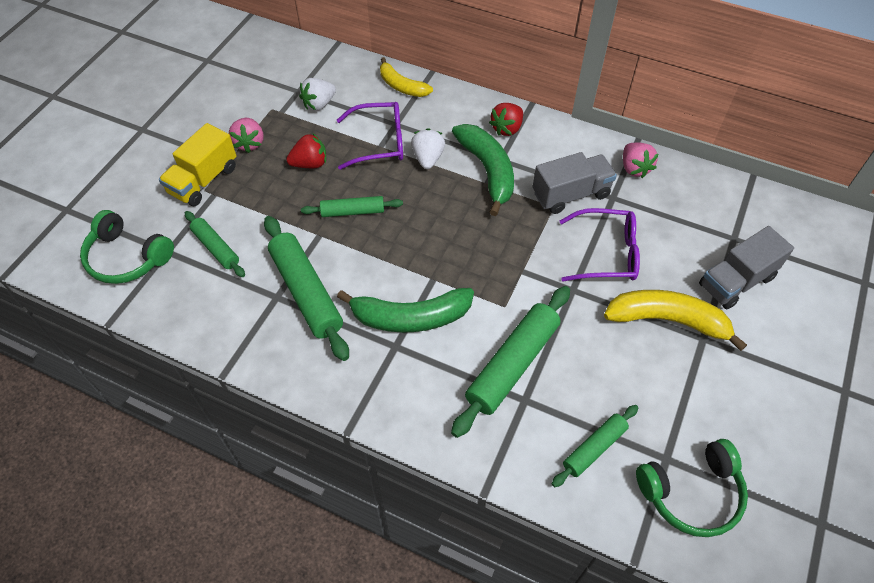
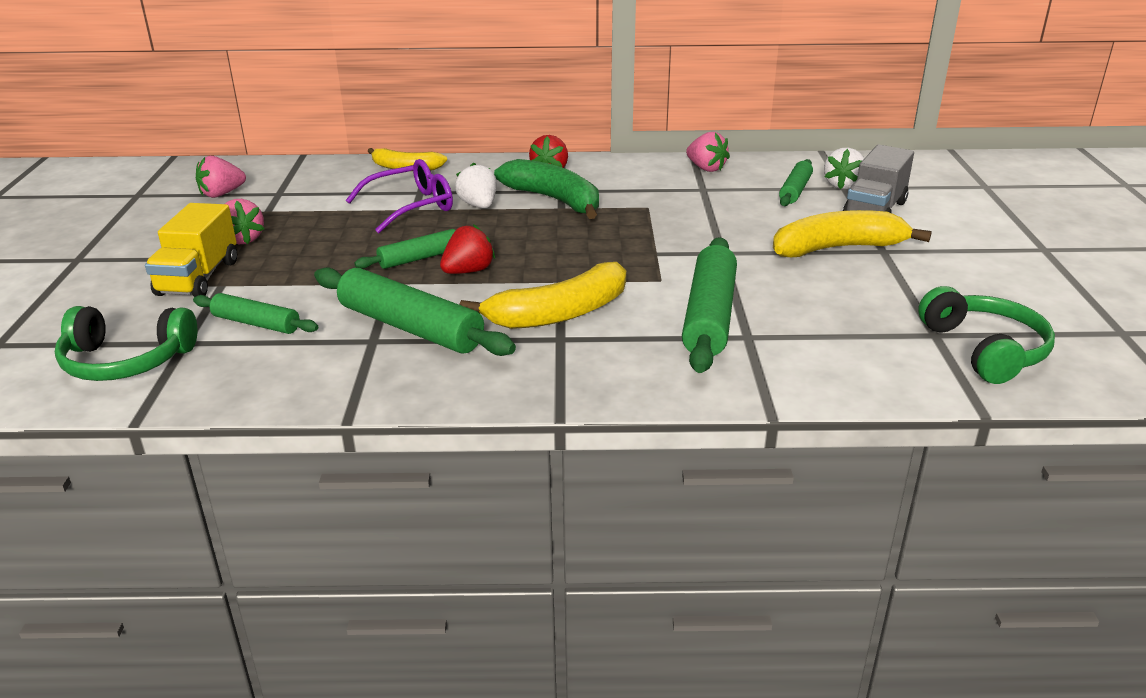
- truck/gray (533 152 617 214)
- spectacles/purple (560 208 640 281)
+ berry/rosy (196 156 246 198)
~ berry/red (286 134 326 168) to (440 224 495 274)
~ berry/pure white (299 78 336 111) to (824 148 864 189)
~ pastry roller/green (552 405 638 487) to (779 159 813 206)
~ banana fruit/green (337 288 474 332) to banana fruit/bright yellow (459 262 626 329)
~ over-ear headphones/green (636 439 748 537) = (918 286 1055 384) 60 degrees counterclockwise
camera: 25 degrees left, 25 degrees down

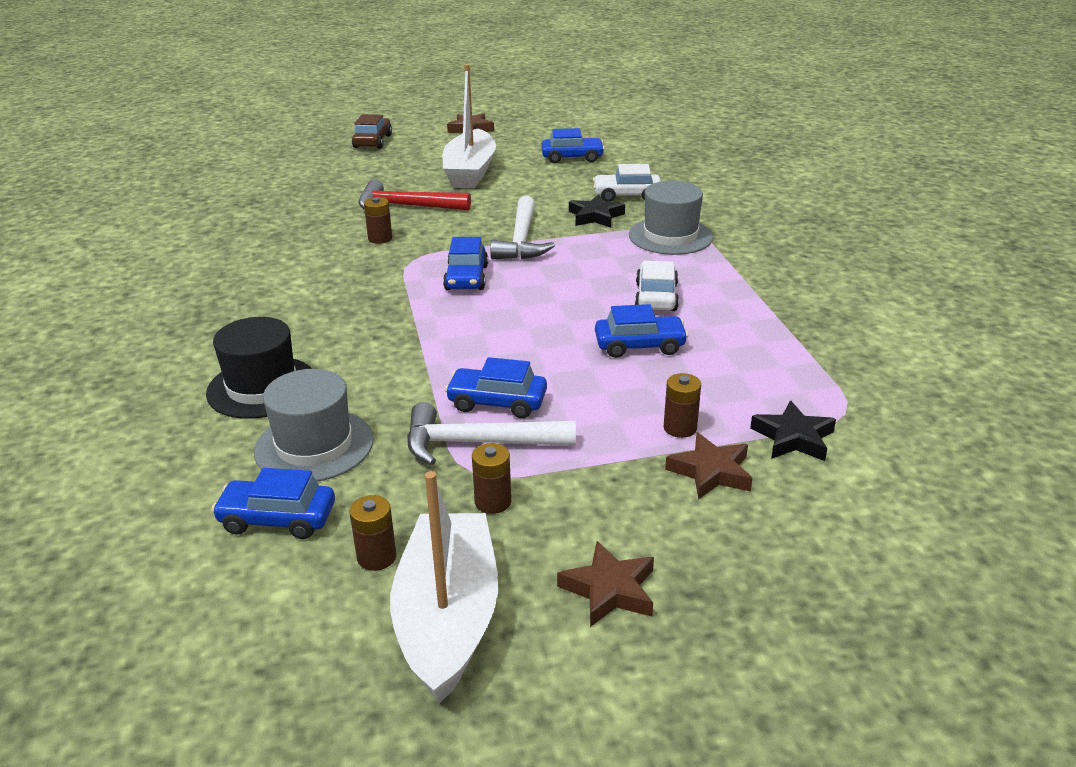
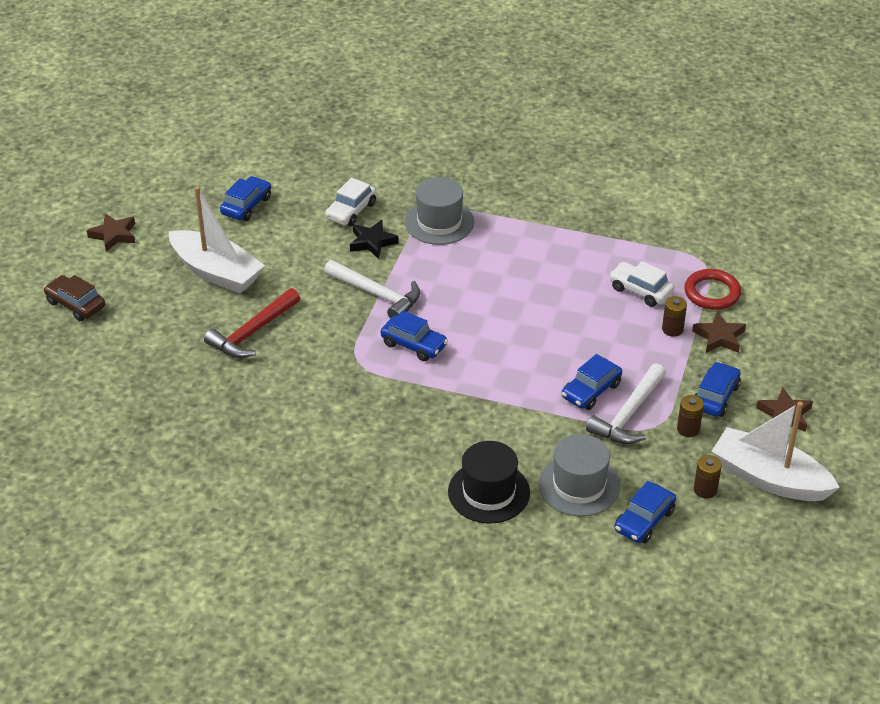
- power cell/brown (364 197 392 244)
~ automobile/royal blue (595 304 688 358) to (695 362 741 417)
~ automobile/pure white (635 261 679 311) to (609 261 675 307)
~ star shape/black (750 400 836 461) to ring/red (684 269 741 310)
camera: 60 degrees left, 10 degrees up

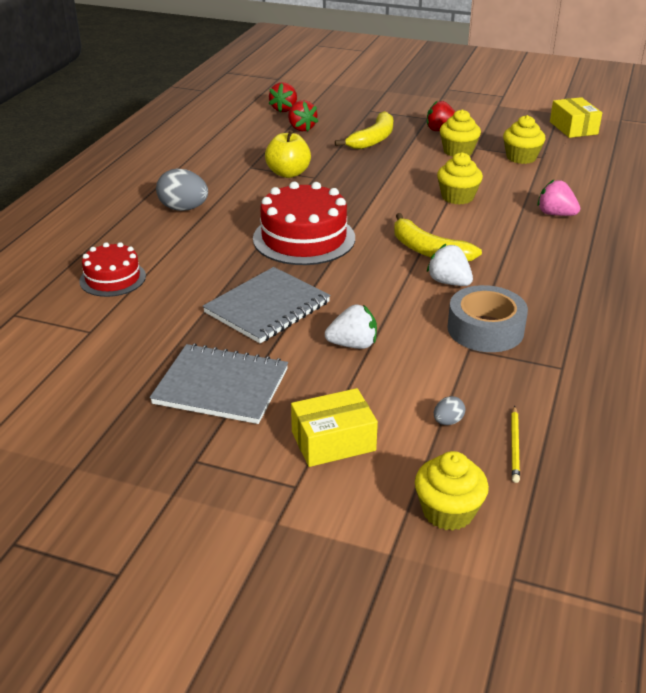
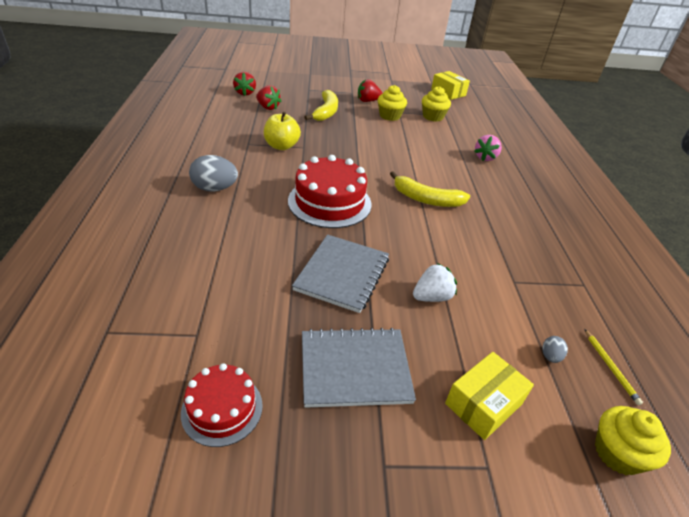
- berry/pure white (427 244 473 286)
- fairy cake/bright yellow (437 152 483 205)
- roll of tape/gray (448 285 528 352)
~ gateau/red (79 242 146 297) to (181 363 263 447)
~ berry/rosy (537 179 580 216) = (474 135 502 161) 75 degrees counterclockwise
camera: 25 degrees left, 5 degrees up

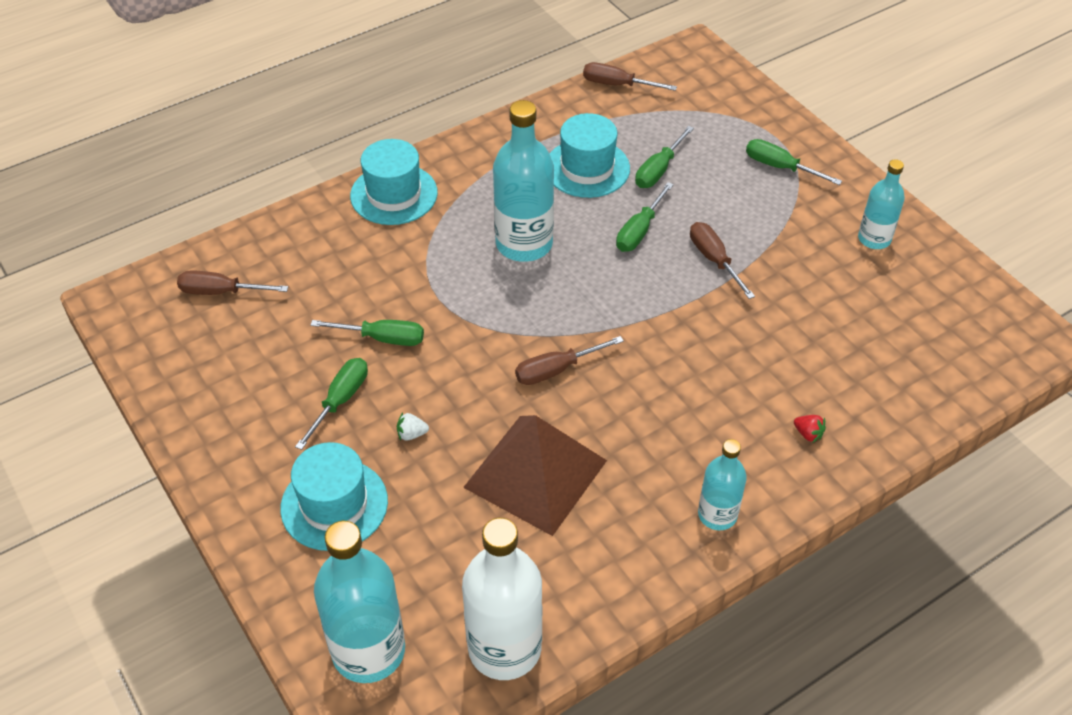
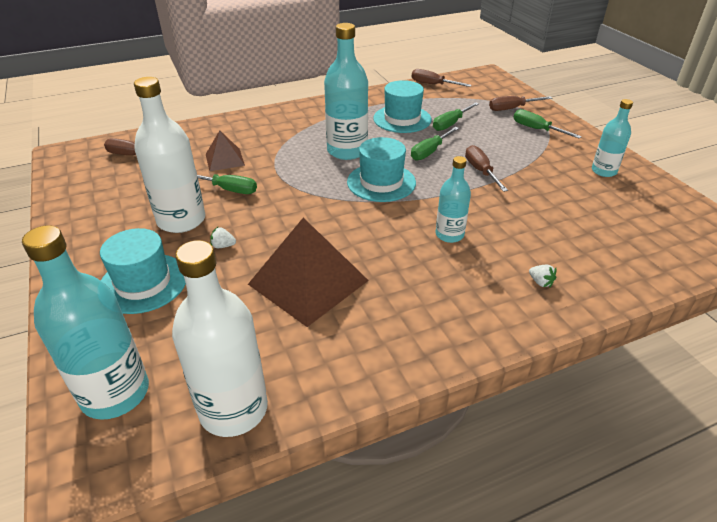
+ solid pyramid/brown (206 131 245 171)
~ tall hat/teal (350 139 438 225) to (347 137 416 202)
~ flat screwdriver/brown (515 336 624 385) to (489 96 552 111)
~ bottle/teal (698 439 747 530) to (436 156 471 243)
~ flat screwdriver/green (295 358 368 450) to bottle/pure white (134 77 205 233)
~ berry/red (794 415 826 443) to berry/pure white (529 265 556 287)
camera: 10 degrees right, 10 degrees down

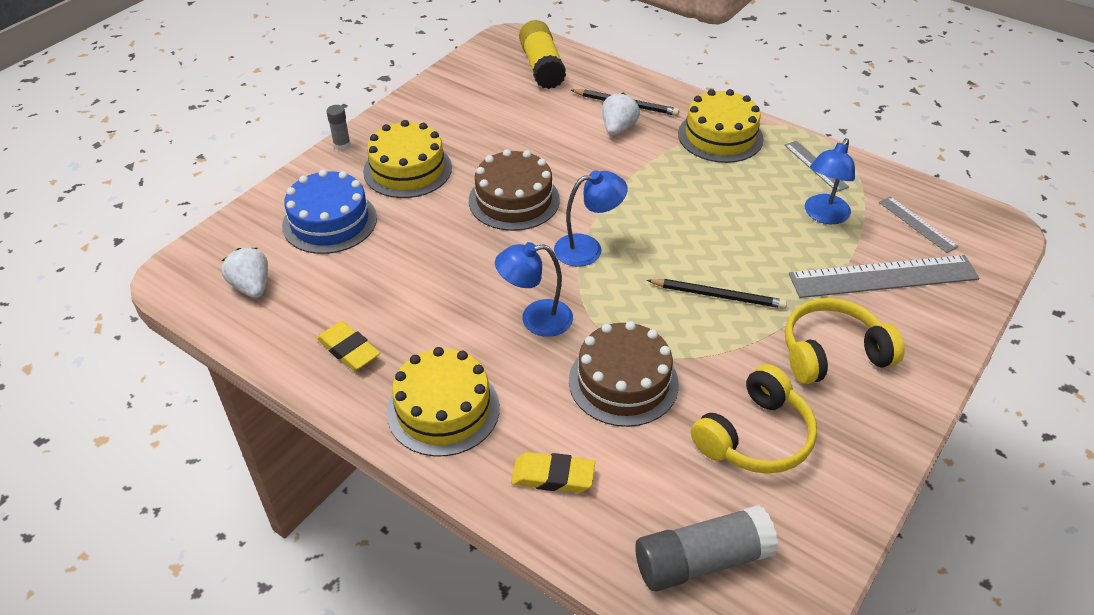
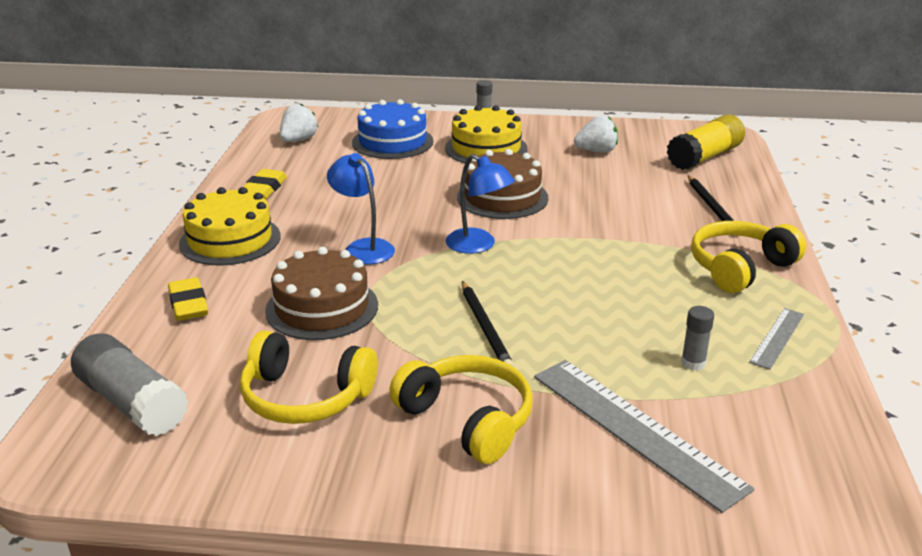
- ruler/gray (879 196 959 253)
~ berry/pure white (602 93 640 136) to (574 115 618 153)
~ gateau/bright yellow (678 89 764 163) to over-ear headphones/bright yellow (691 221 806 293)
~ desk lamp/royal blue (805 138 855 224) to stick of glue/gray (681 306 714 370)
camera: 60 degrees right, 15 degrees down

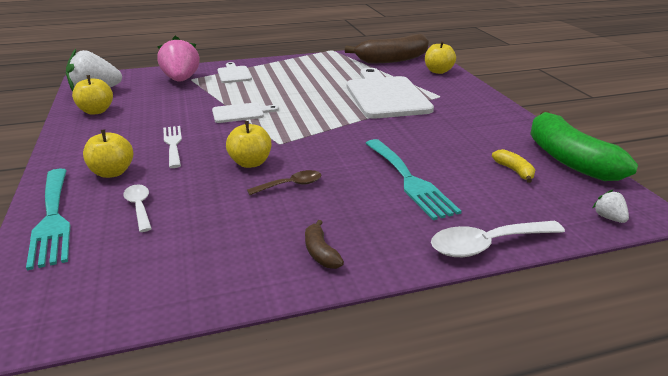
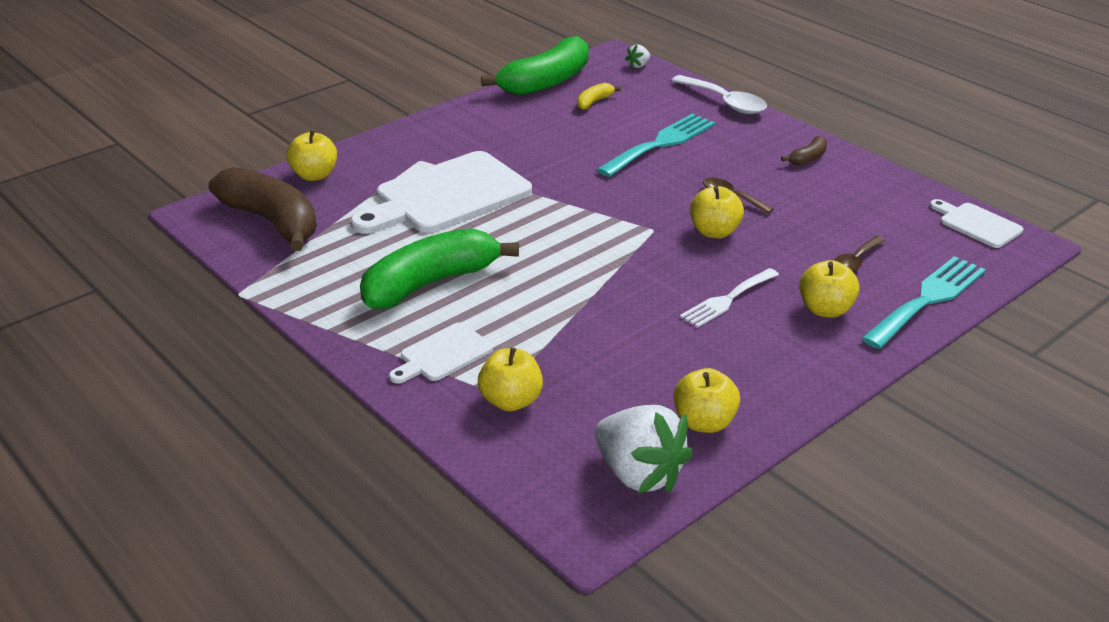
+ banana fruit/green (360 228 519 309)
~ cutting board/pure white (212 102 279 123) to (930 199 1024 248)
~ berry/rosy (157 36 199 82) to apple fruit/bright yellow (478 347 543 411)
~ tablespoon/pure white (123 185 152 232) to tablespoon/brown (834 236 886 272)
camera: 115 degrees left, 5 degrees up

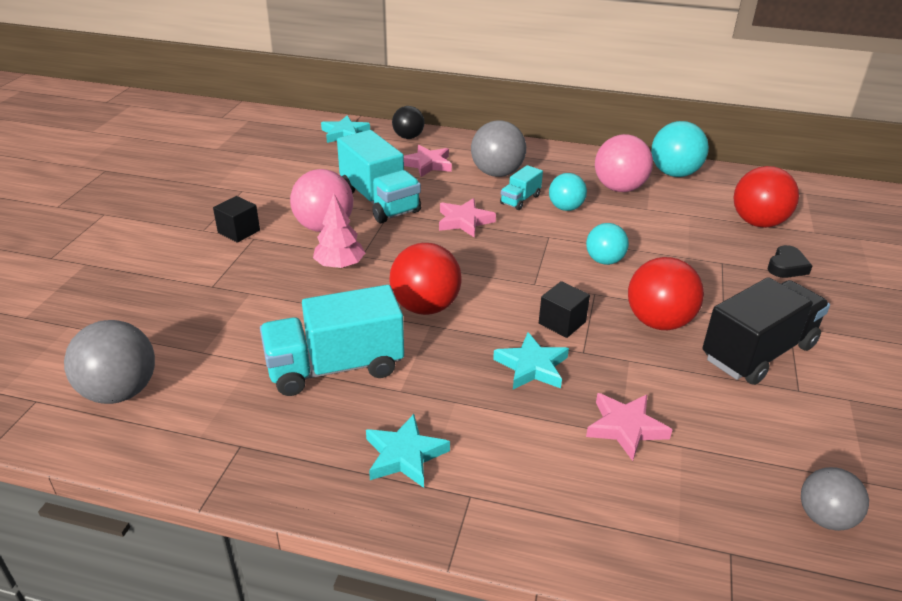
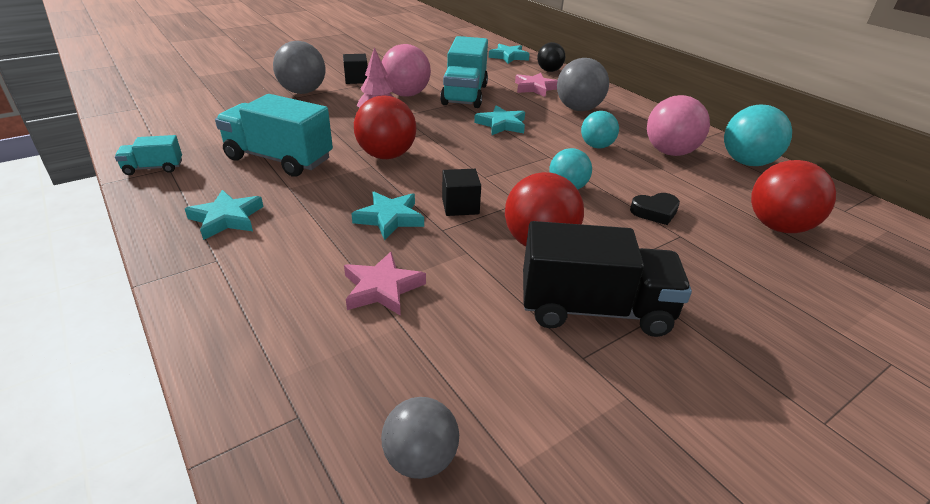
~ sphere/gray (64 320 155 404) to (273 41 325 94)
~ truck/teal (500 165 543 210) to (115 135 182 175)
~ heart/black (768 245 812 278) to (630 193 680 225)
~ star shape/rosy (439 198 496 237) to star shape/teal (474 105 525 135)
camera: 40 degrees right, 0 degrees up

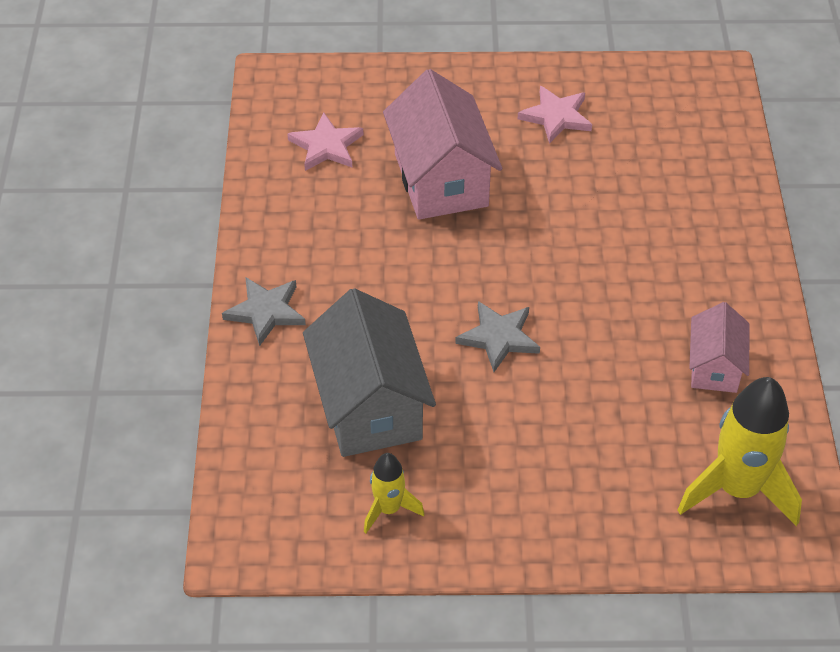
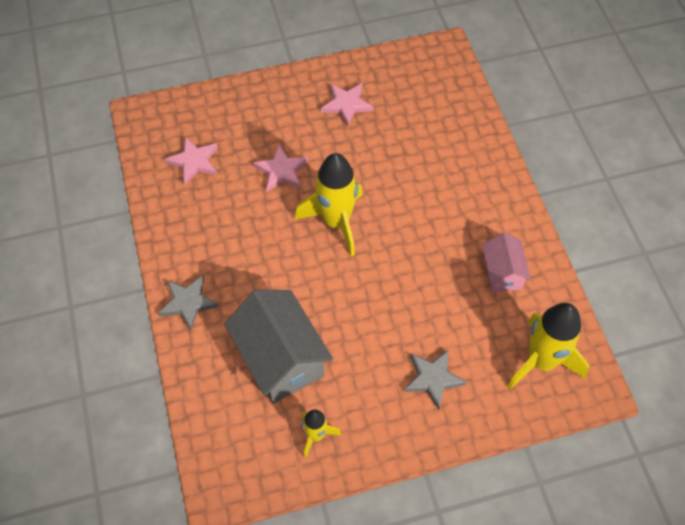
+ toy rocket/bright yellow (295 153 363 256)
~ star shape/gray (455 301 540 372) to (404 349 467 410)
~ cottage/rosy (383 69 502 220) to star shape/rosy (253 145 308 192)
camera: 15 degrees left, 10 degrees up

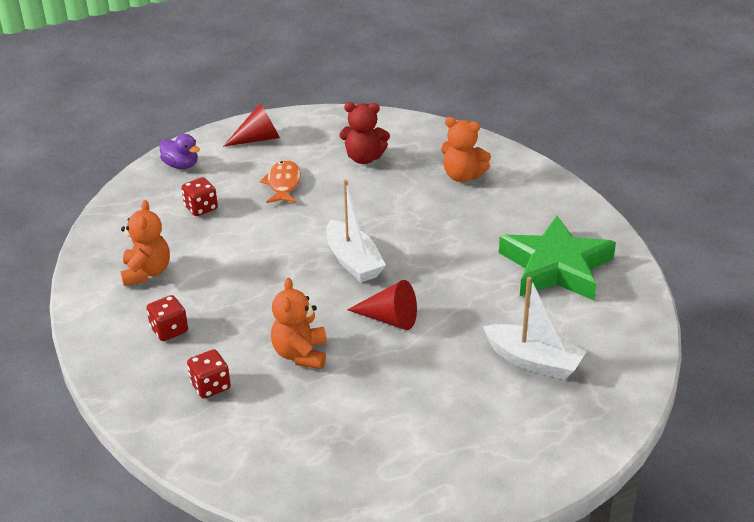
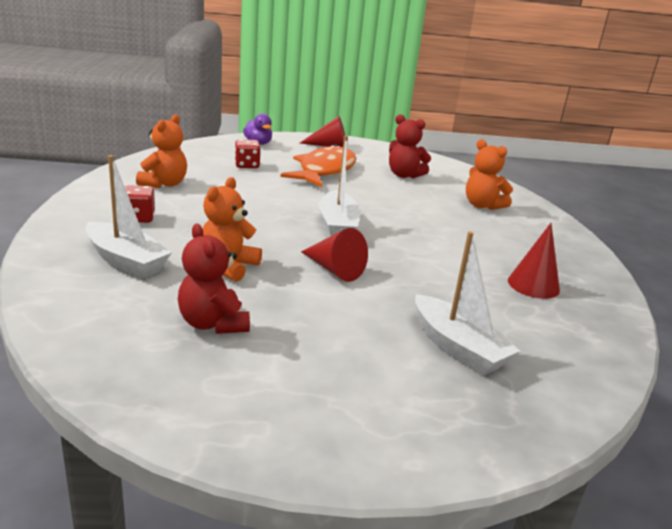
+ stuffed bear/red (178 224 250 334)
~ dice/red (187 349 231 399) to sailboat/pure white (85 155 172 278)
~ star shape/green (499 216 616 301) to solid cone/red (508 223 560 299)
~ fish/orange-coloured (260 160 301 203) = (281 144 357 187) x1.66
camera: 20 degrees right, 10 degrees down

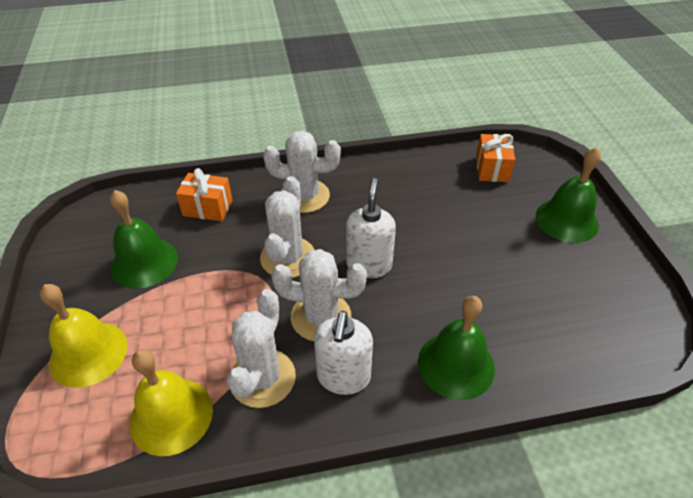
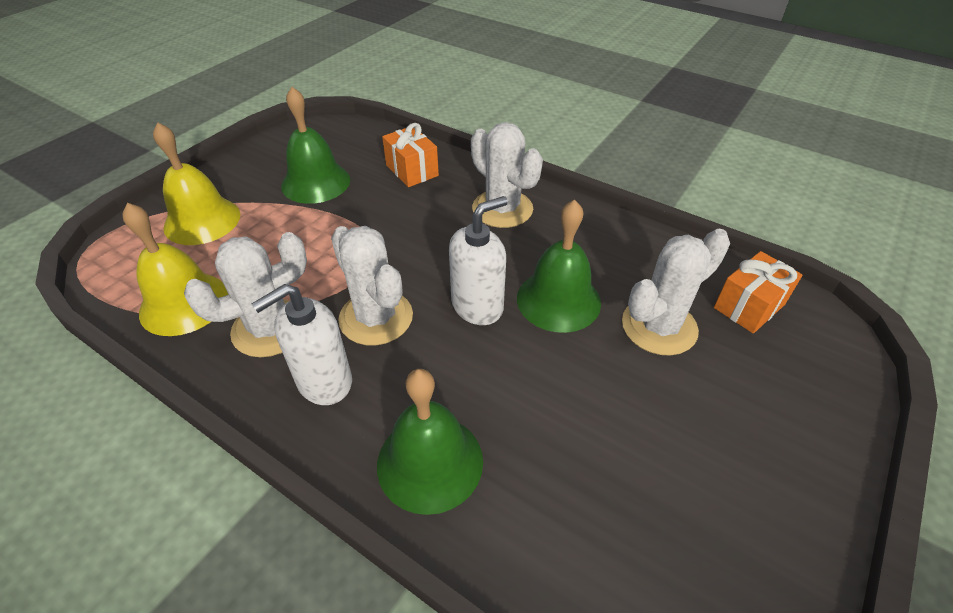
~ saguaro cactus/pure white (260 176 315 278) to (622 229 730 356)
~ school bell/green (536 147 601 243) to (517 200 601 333)
camera: 45 degrees right, 0 degrees up

